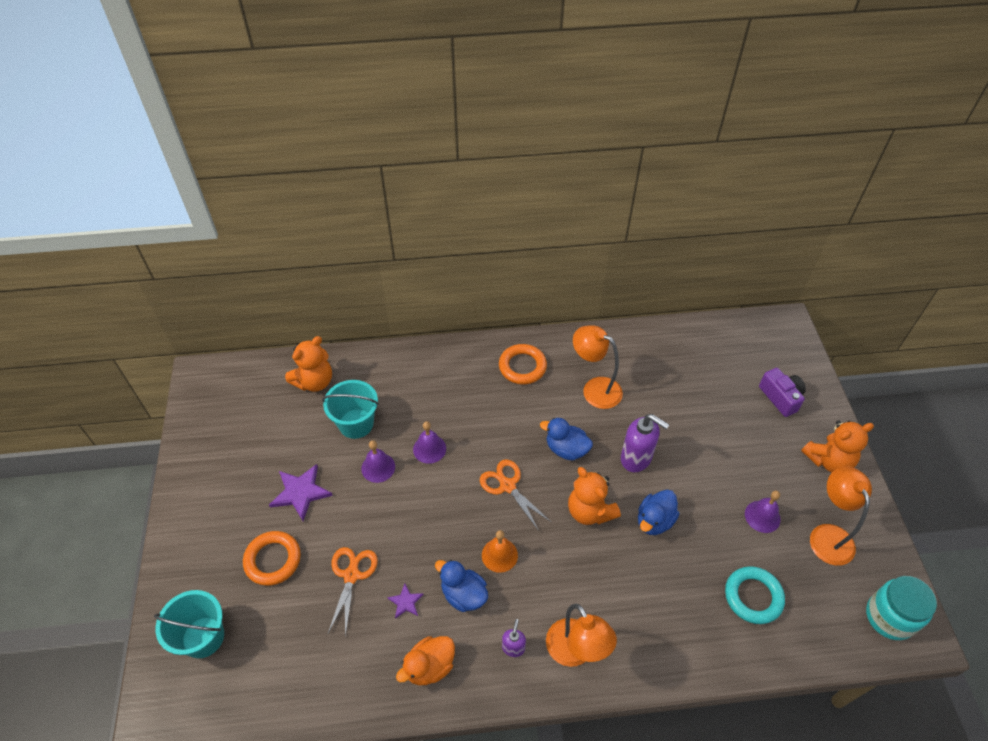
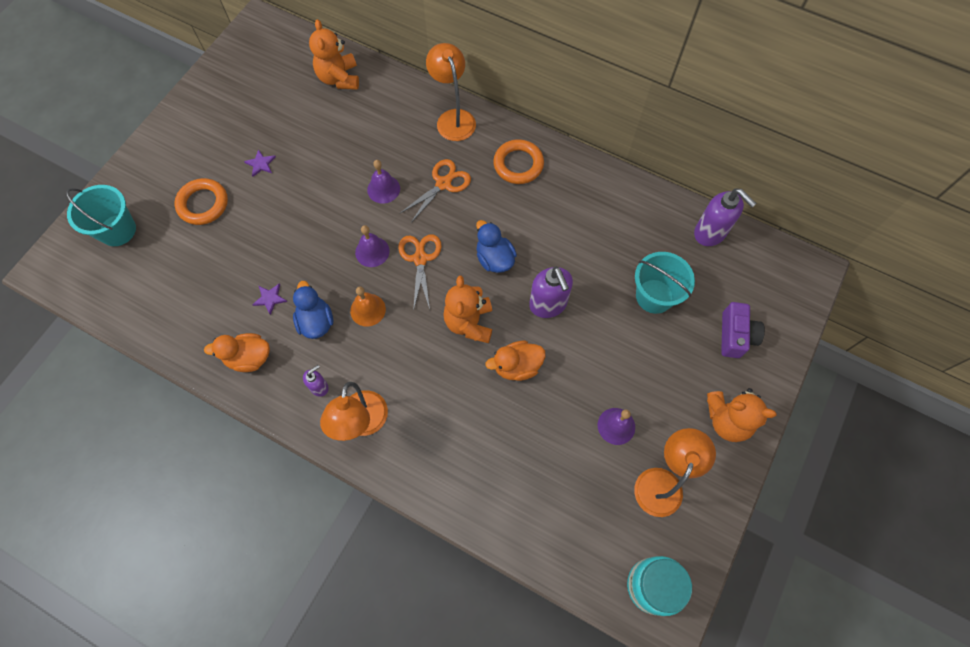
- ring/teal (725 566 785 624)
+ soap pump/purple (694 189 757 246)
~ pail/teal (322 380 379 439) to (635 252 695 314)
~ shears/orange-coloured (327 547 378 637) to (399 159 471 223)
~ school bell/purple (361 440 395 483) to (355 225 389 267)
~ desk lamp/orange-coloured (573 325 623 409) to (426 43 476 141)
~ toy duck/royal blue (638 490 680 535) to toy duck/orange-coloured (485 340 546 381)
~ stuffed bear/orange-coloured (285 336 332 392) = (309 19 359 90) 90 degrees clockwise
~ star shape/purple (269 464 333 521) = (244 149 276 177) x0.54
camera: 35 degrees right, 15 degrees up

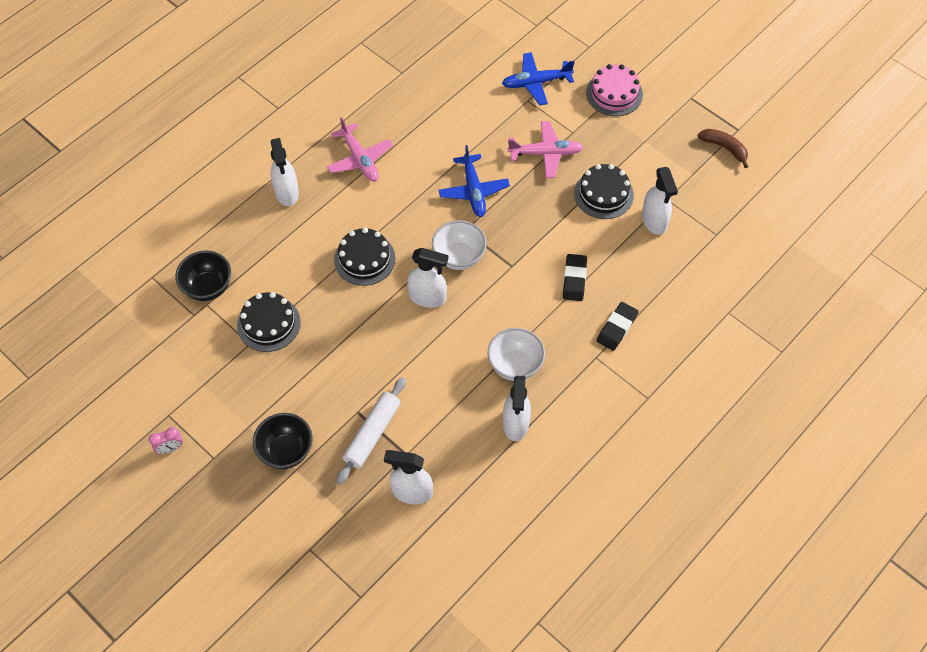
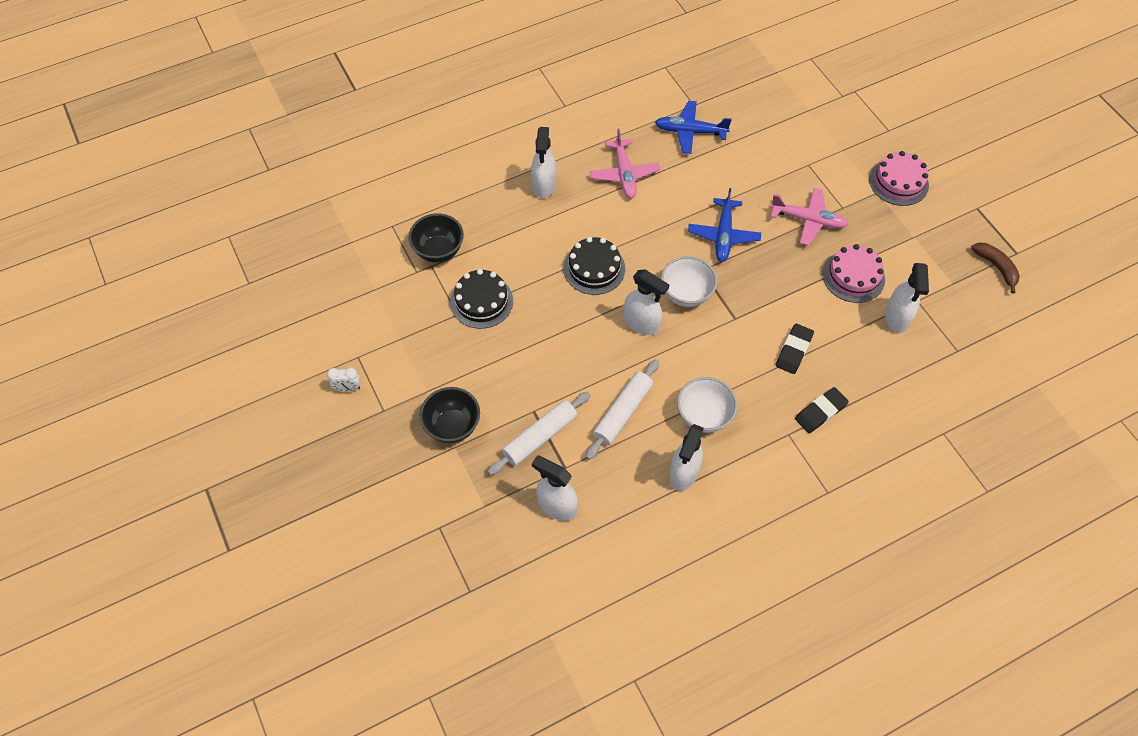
+ pastry roller/pure white (586 359 659 460)
~ toy plane/royal blue (502 52 574 106) to (655 101 732 154)
~ alarm clock/rosy (149 427 183 454) to alarm clock/pure white (327 368 360 392)
~ gateau/black (574 164 634 219) to gateau/rosy (822 244 885 303)
camera: 20 degrees right, 0 degrees up

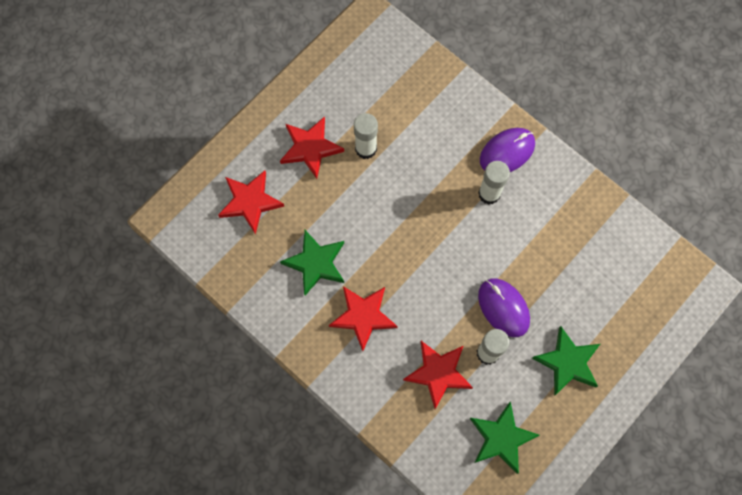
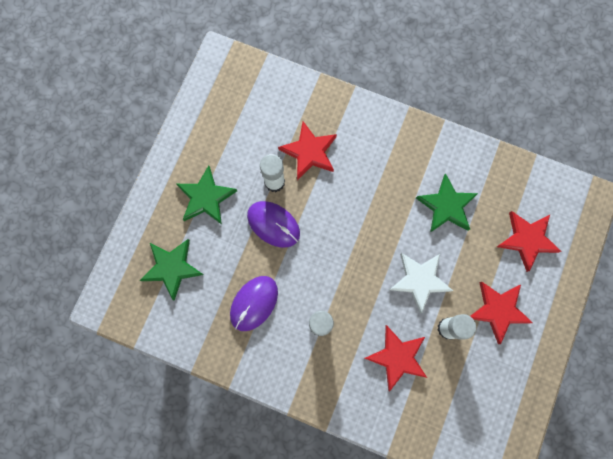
+ star shape/pure white (389 253 453 314)
~ star shape/red (329 286 398 351) to (365 325 427 391)
~ star shape/green (470 401 540 474) to (140 239 204 301)
~ PC mouse/purple (480 128 535 172) to (230 276 278 331)
camera: 160 degrees right, 5 degrees up

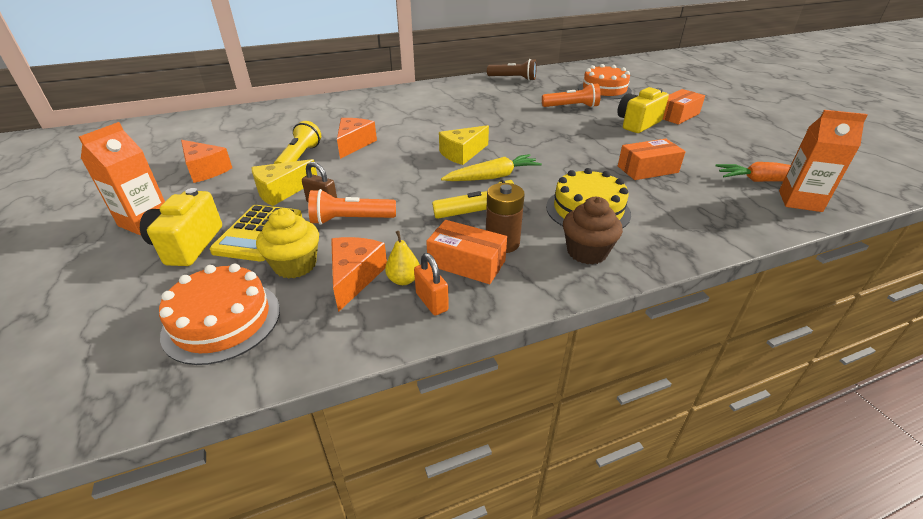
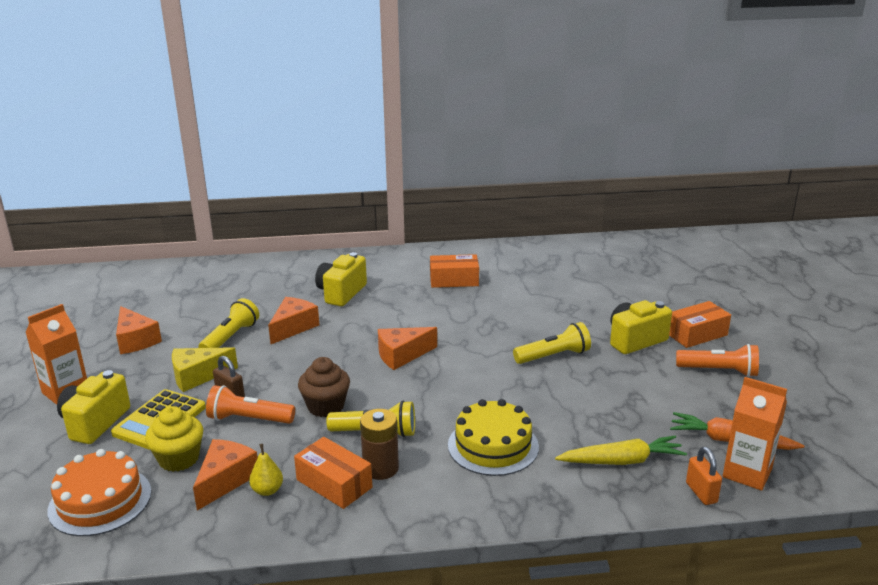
- torch/brown (487 59 537 81)
- gateau/orange-coloured (578 64 632 100)
+ compact camera/bright yellow (315 252 367 306)
+ torch/bright yellow (513 322 591 364)
~ padlock/orange-coloured (414 253 449 315) to (686 447 722 505)
~ root vegetable/bright yellow (441 154 542 181) to (555 436 687 465)
~ torch/orange-coloured (542 83 601 108) to (676 344 759 377)
~ fairy cake/brown (563 197 623 265) to (298 357 350 417)
~ box/orange-coloured (618 139 686 180) to (430 254 479 288)
~ piece of cheese/bright yellow (439 125 489 165) to piece of cheese/orange-coloured (378 327 437 370)
camera: 15 degrees right, 10 degrees down

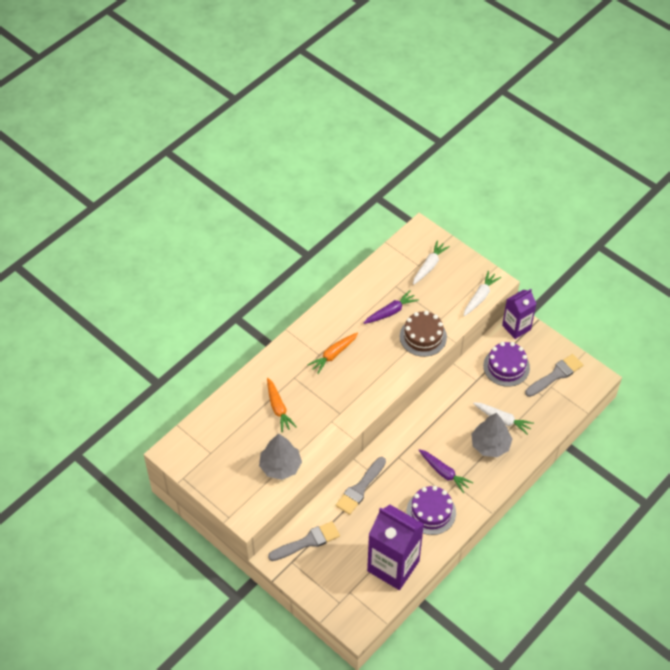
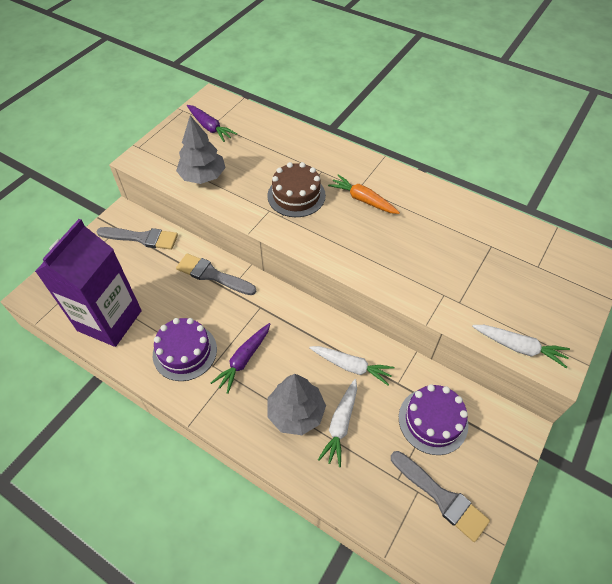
- root vegetable/orange-coloured (267 378 297 432)
- carton/purple (502 289 536 339)
~ root vegetable/purple (364 290 419 324) to (187 105 237 142)
~ gateau/brown (400 311 447 357) to (267 162 326 217)
~ root vegetable/pure white (413 240 450 285) to (309 346 394 385)
~ paintbrush/gray (268 521 340 561) = (96 227 178 250) 45 degrees counterclockwise
camera: 80 degrees right, 0 degrees up

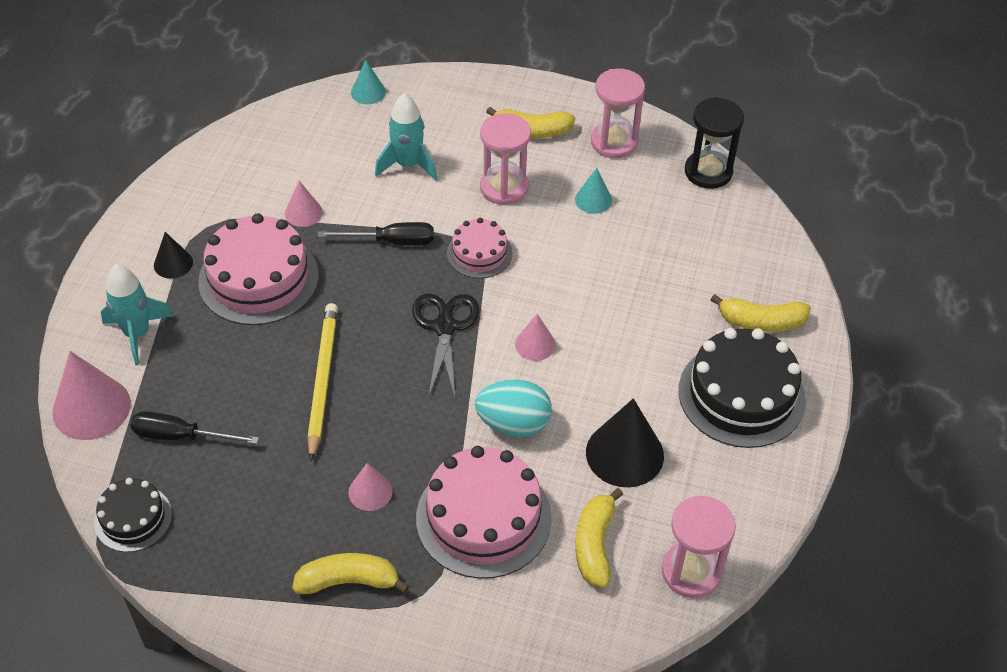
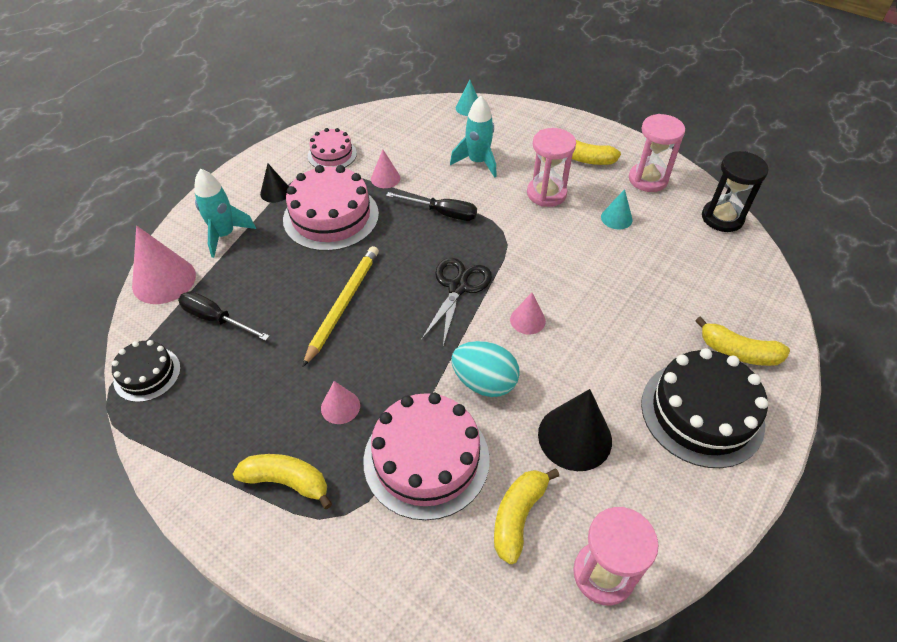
~ gateau/rosy (447 218 513 279) to (308 128 357 168)
camera: 20 degrees right, 0 degrees up

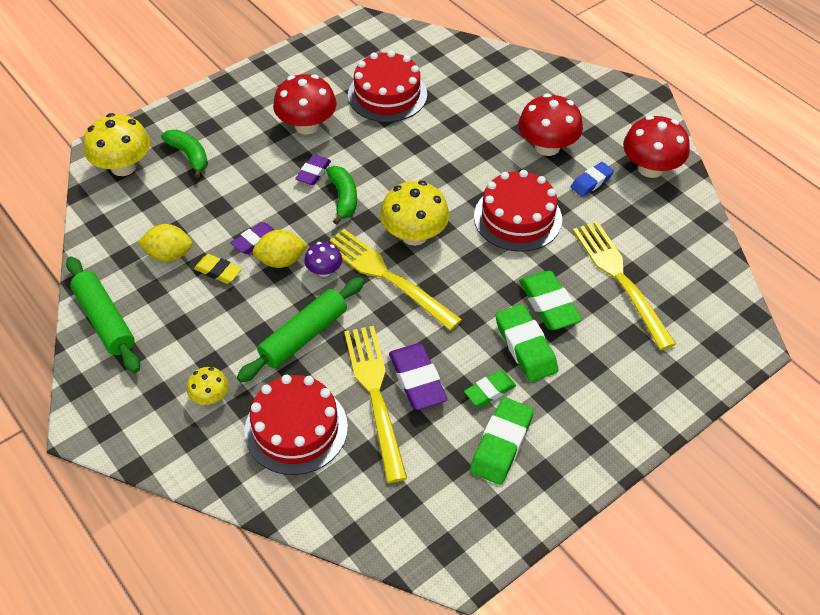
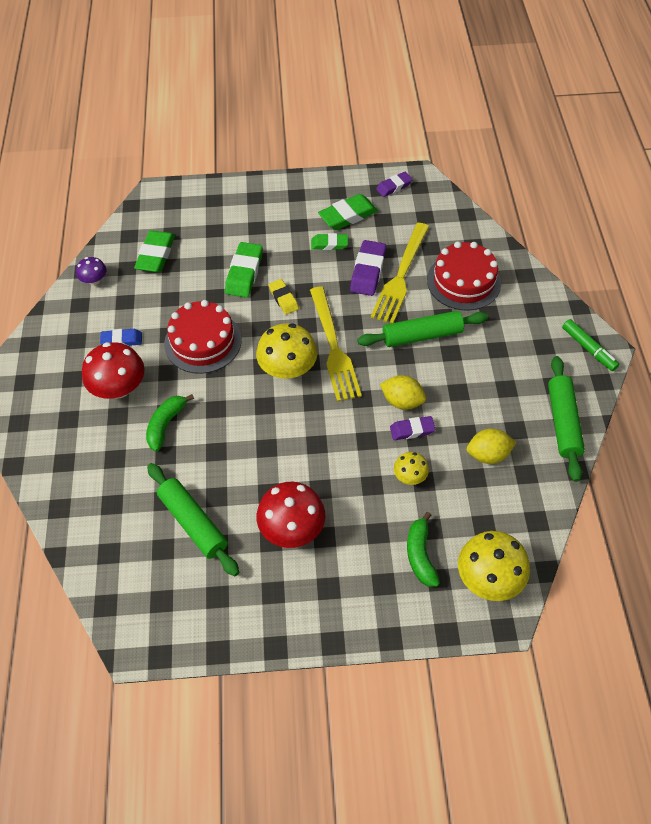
- dinner fork/bright yellow (573 221 676 350)
- fungus/red (623 115 690 178)
+ marker/green (562 319 620 371)
~ fungus/bright yellow (187 367 229 405) to (394 452 429 485)
~ pencil eraser/bright yellow (194 254 242 284) to (269 279 299 315)
~ pencil eraser/purple (295 154 331 185) to (376 172 413 197)
~ fungus/purple (305 242 342 277) to (76 257 106 285)
~ banana fruit/green (327 166 357 225) to (146 394 194 451)
~ pencil eraser/green (495 304 558 382) to (134 230 175 272)
~ gateau/red (348 51 427 122) to pastry roller/green (147 463 239 576)
~ lemon/bright yellow (138 224 193 262) = (467 429 517 464) 45 degrees counterclockwise
camera: 145 degrees left, 5 degrees up

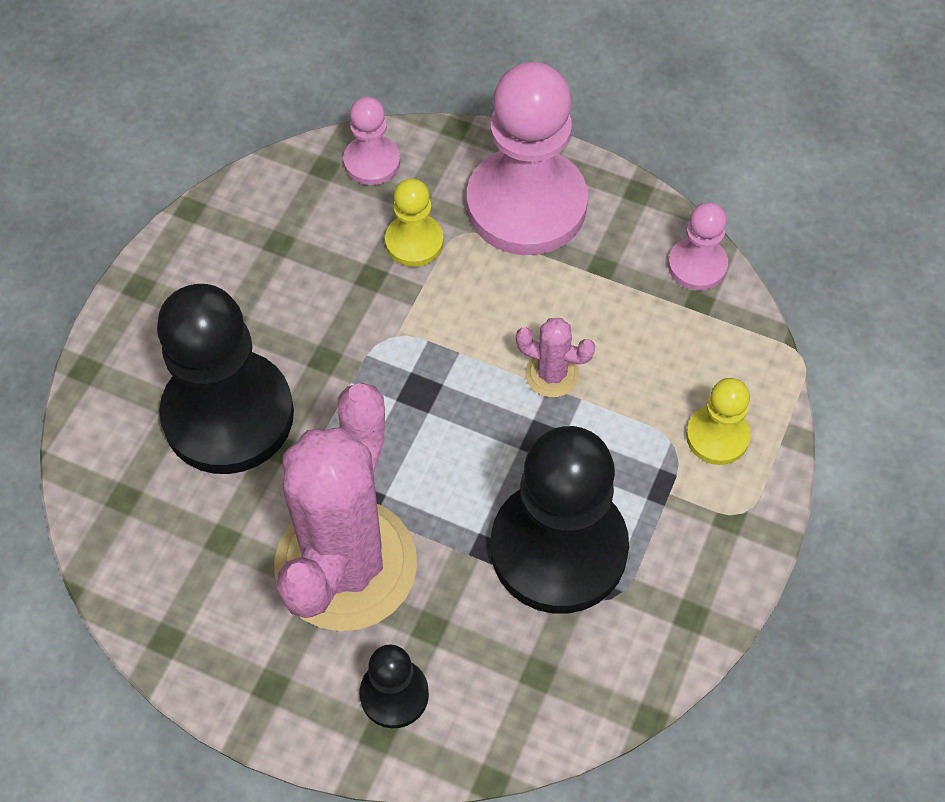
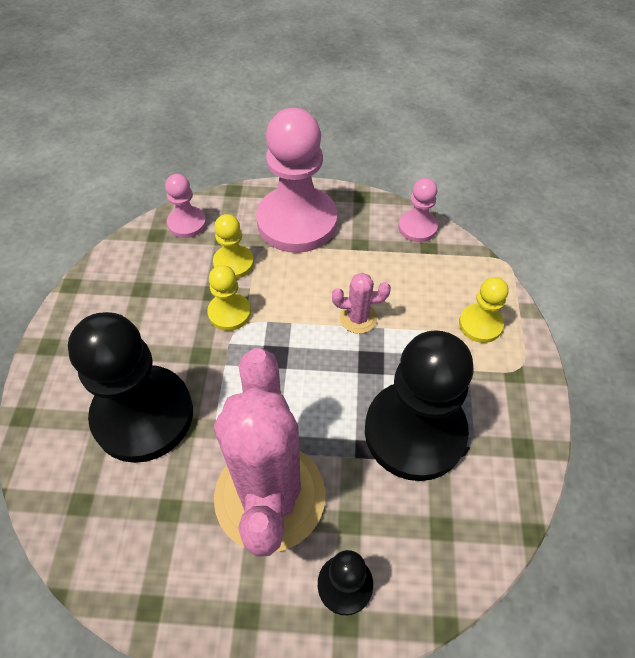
+ chess pawn/bright yellow (207 265 251 331)
camera: 20 degrees left, 5 degrees down

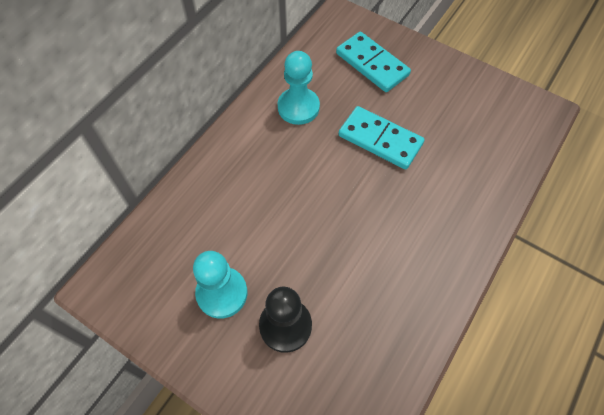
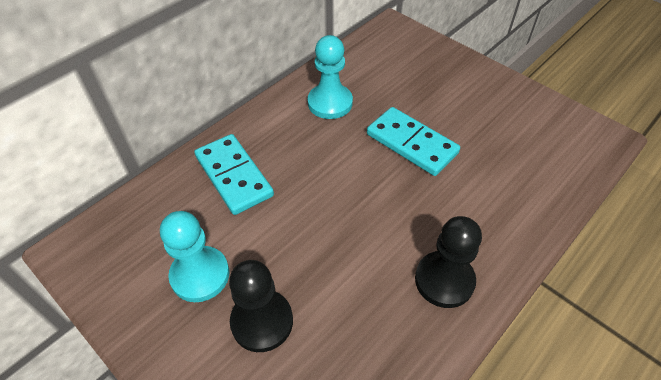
+ chess pawn/black (415 216 482 308)
~ domino piece/teal (336 32 411 92) to (194 134 274 215)
camera: 10 degrees right, 10 degrees down

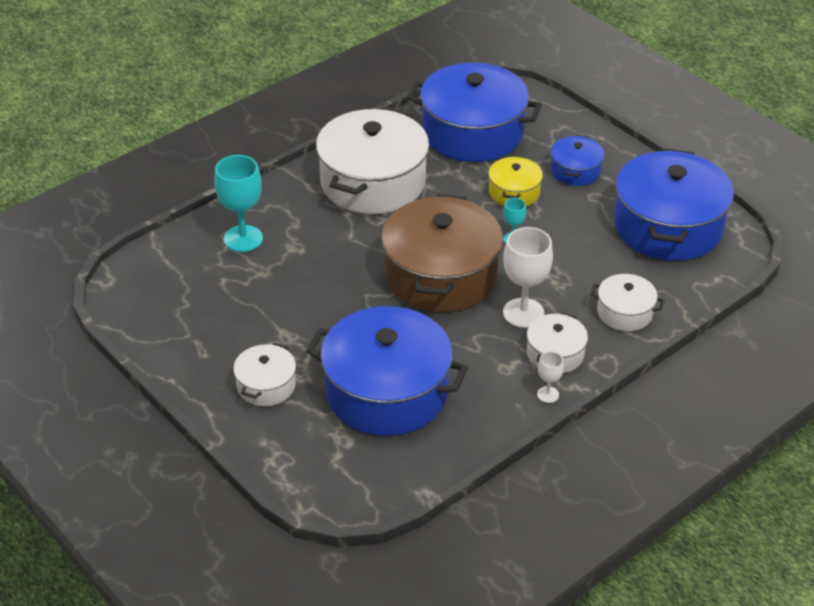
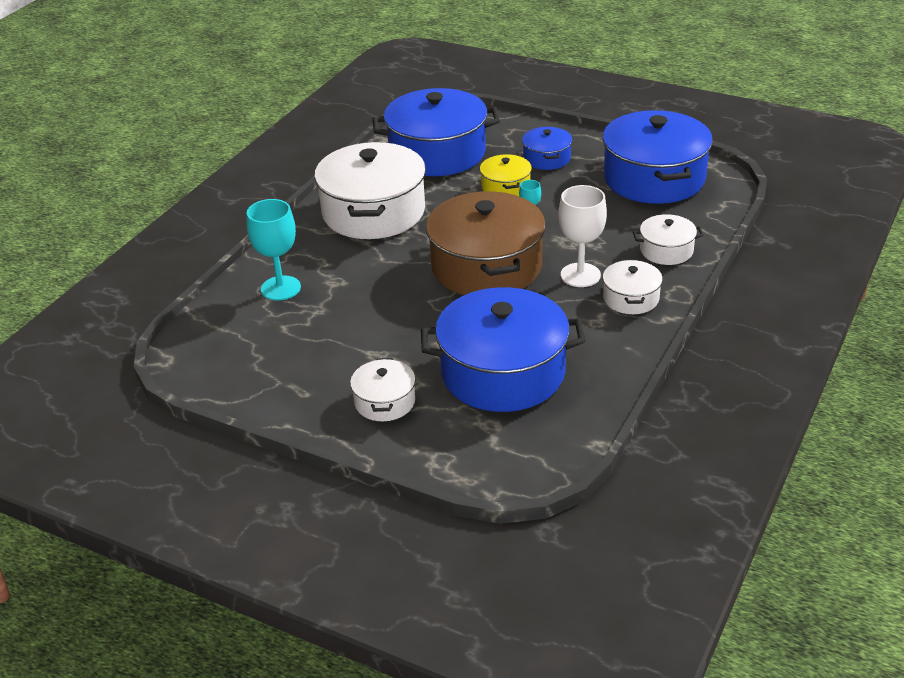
- wine glass/pure white (537 351 564 403)
camera: 20 degrees left, 5 degrees down

